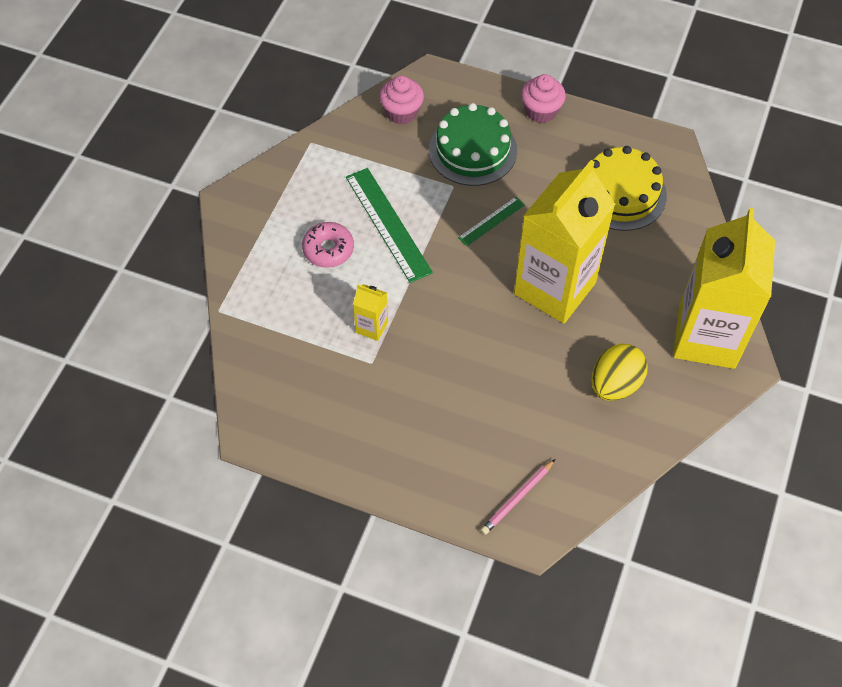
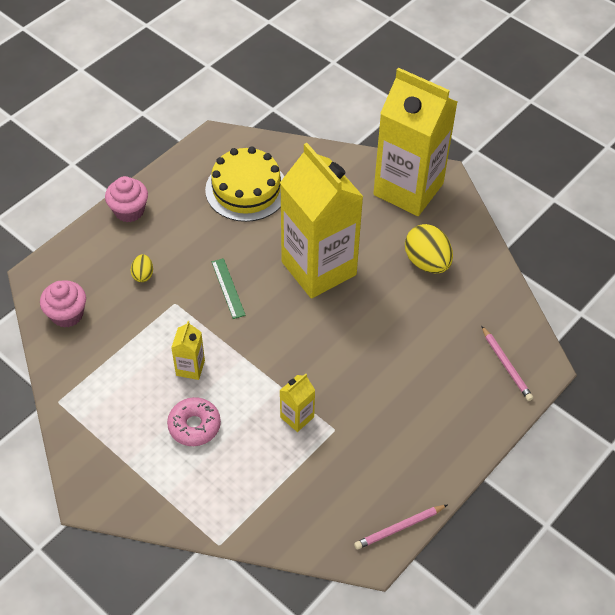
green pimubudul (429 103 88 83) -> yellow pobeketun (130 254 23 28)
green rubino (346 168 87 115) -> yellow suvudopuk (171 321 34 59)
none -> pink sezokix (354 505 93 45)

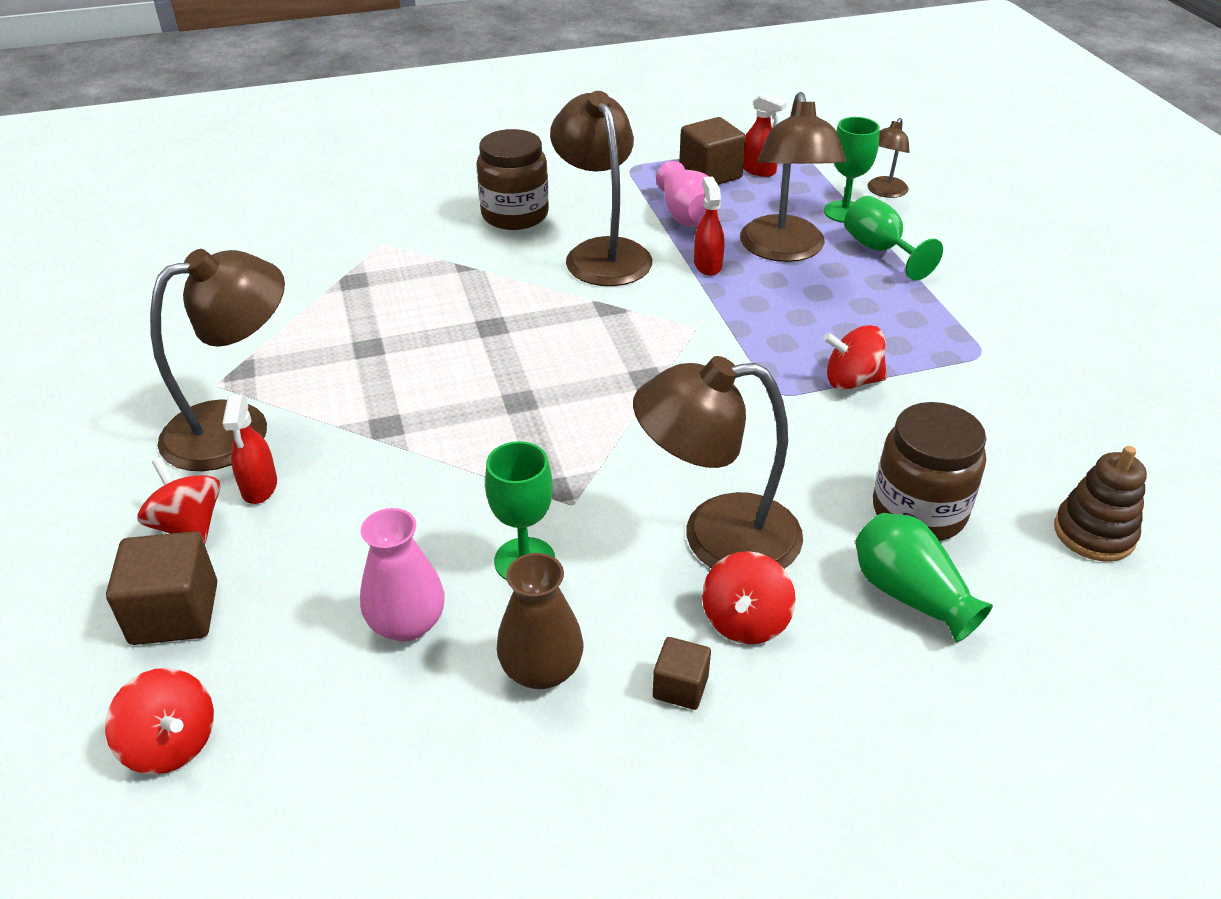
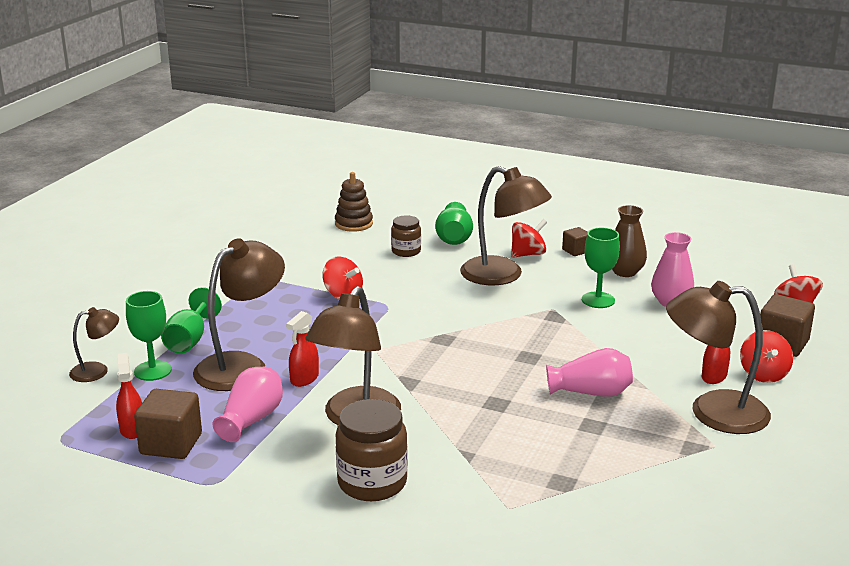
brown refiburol (873 402 113 139) -> brown refiburol (391 215 30 42), x0.60
none -> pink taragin (546 348 87 49)

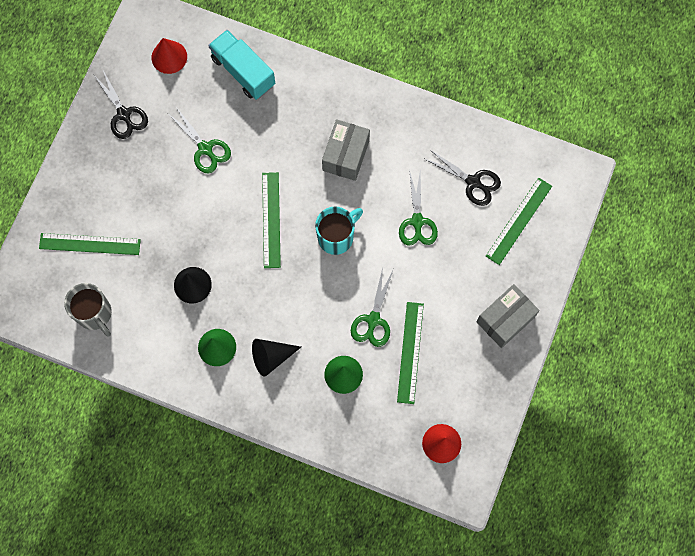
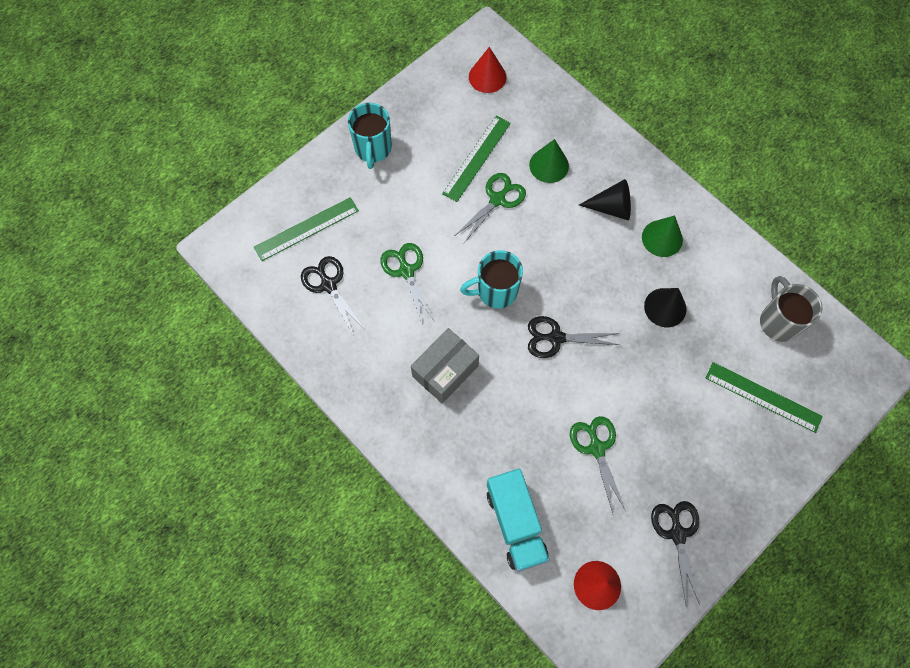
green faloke (399 169 39 77) -> green faloke (380 243 55 82), 45 degrees counterclockwise
green rubino (262 172 19 96) -> black faloke (528 316 92 42)
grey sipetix (477 284 63 64) -> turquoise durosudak (348 103 44 66)

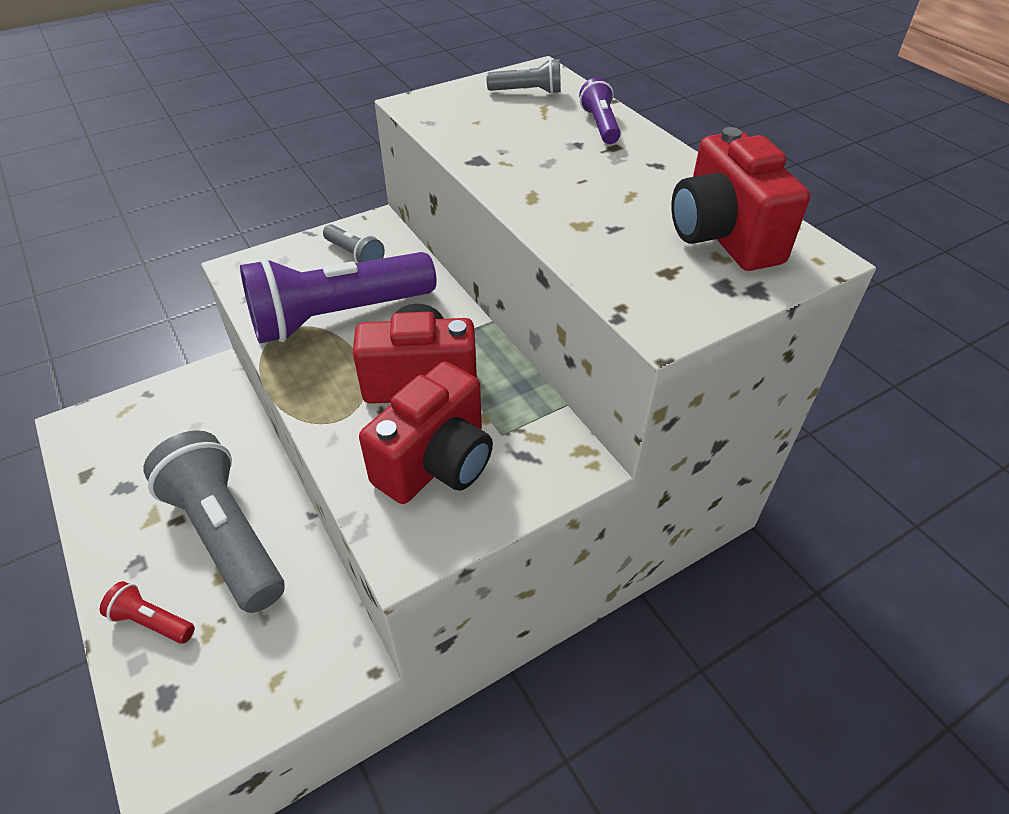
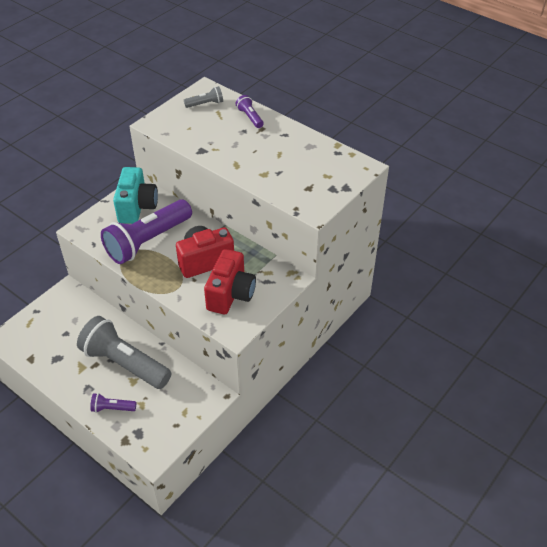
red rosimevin (671 127 139 144) -> none
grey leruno (323 224 62 39) -> turquoise rosimevin (113 167 45 57)
red leruno (100 581 95 63) -> purple leruno (90 393 46 20)

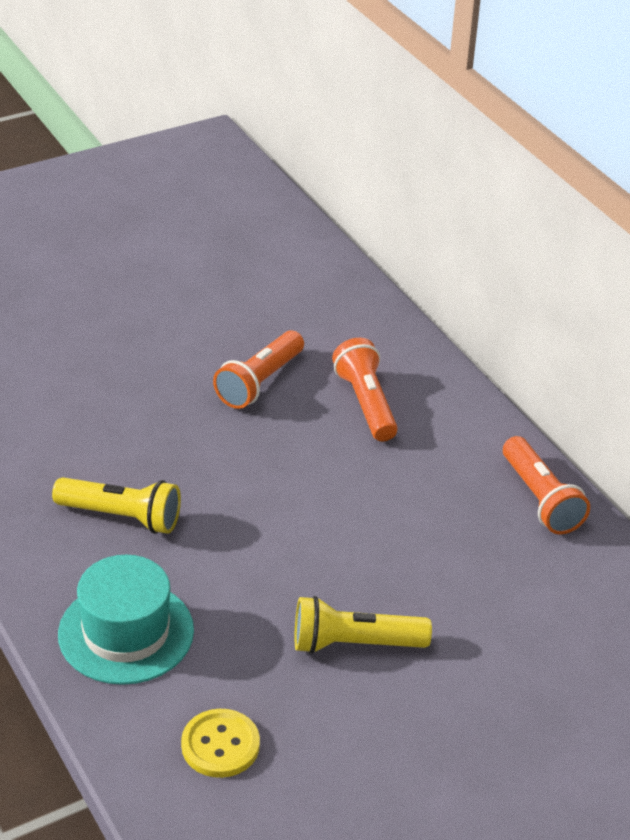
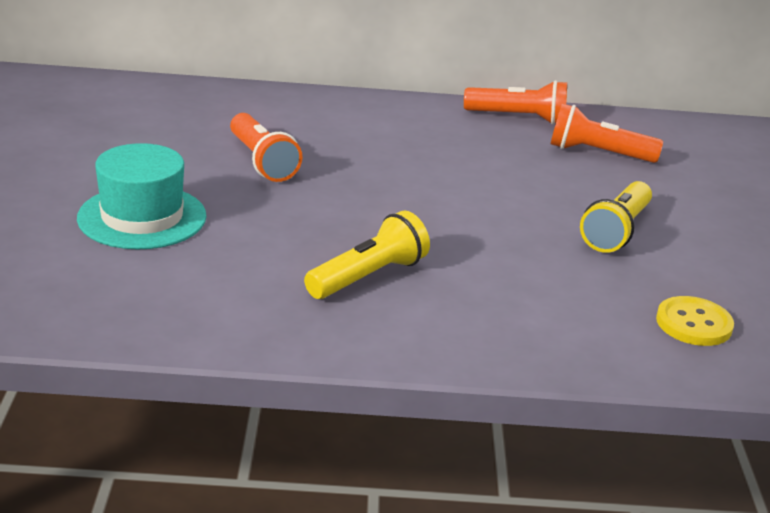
orange leruno (332 338 66 104) -> orange leruno (551 103 112 60), move
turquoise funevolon (58 555 136 130) -> turquoise funevolon (77 143 129 106), move

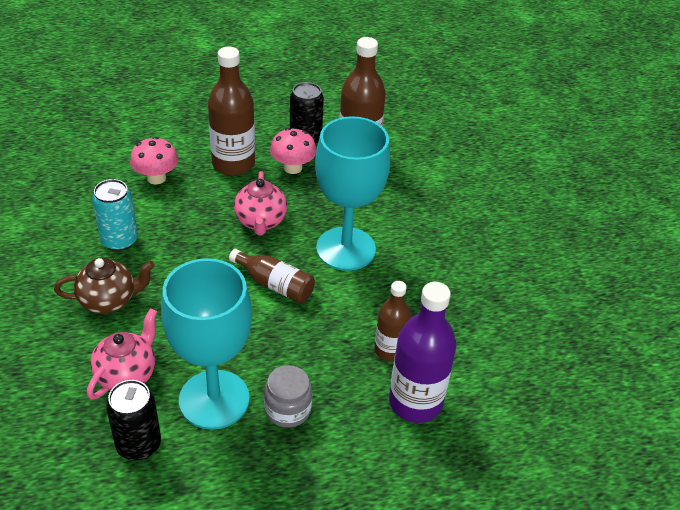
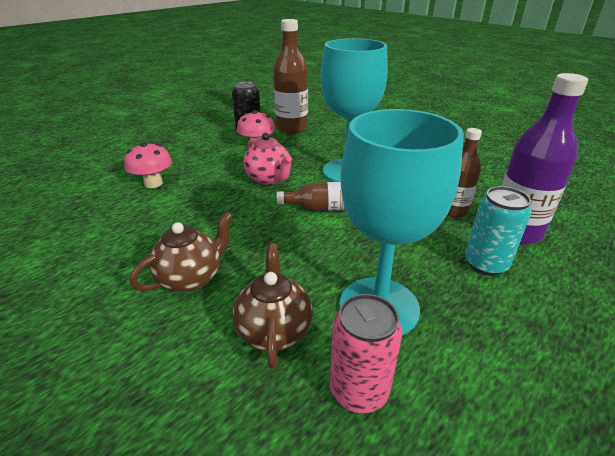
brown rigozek (208 47 47 129) -> none
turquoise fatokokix (92 179 46 72) -> turquoise fatokokix (465 186 66 90), move
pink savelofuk (87 308 70 92) -> brown savelofuk (233 243 80 126)
grey refiburol (264 365 48 63) -> none
black fatokokix (106 380 55 80) -> pink fatokokix (330 294 72 119)

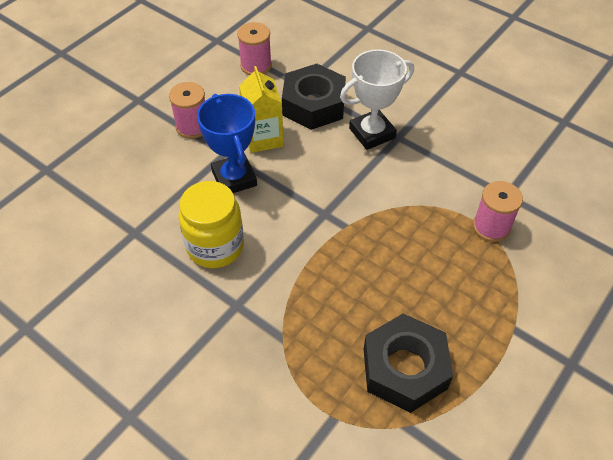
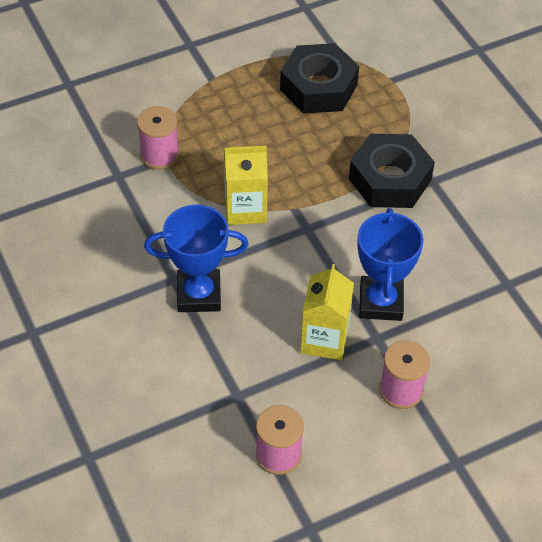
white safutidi (340 49 74 101) -> blue safutidi (144 205 105 107)
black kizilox (282 64 64 66) -> black kizilox (349 134 86 74), move
yellow refiburol (178 181 66 87) -> none
none -> yellow suvudopuk (224 146 44 79)

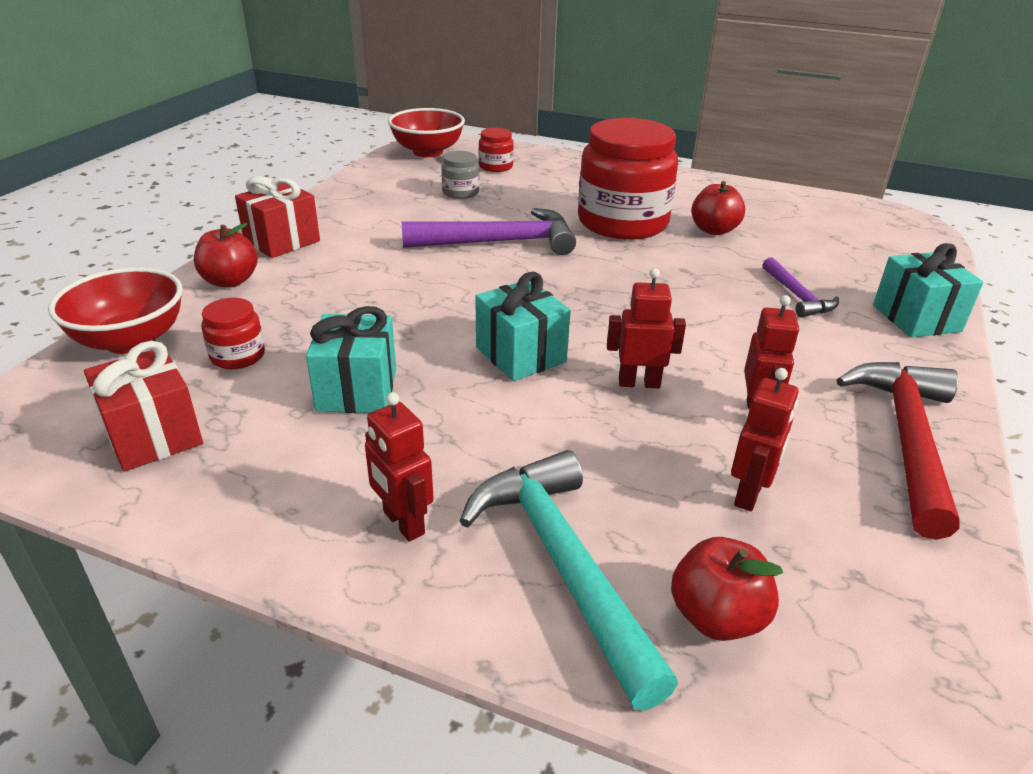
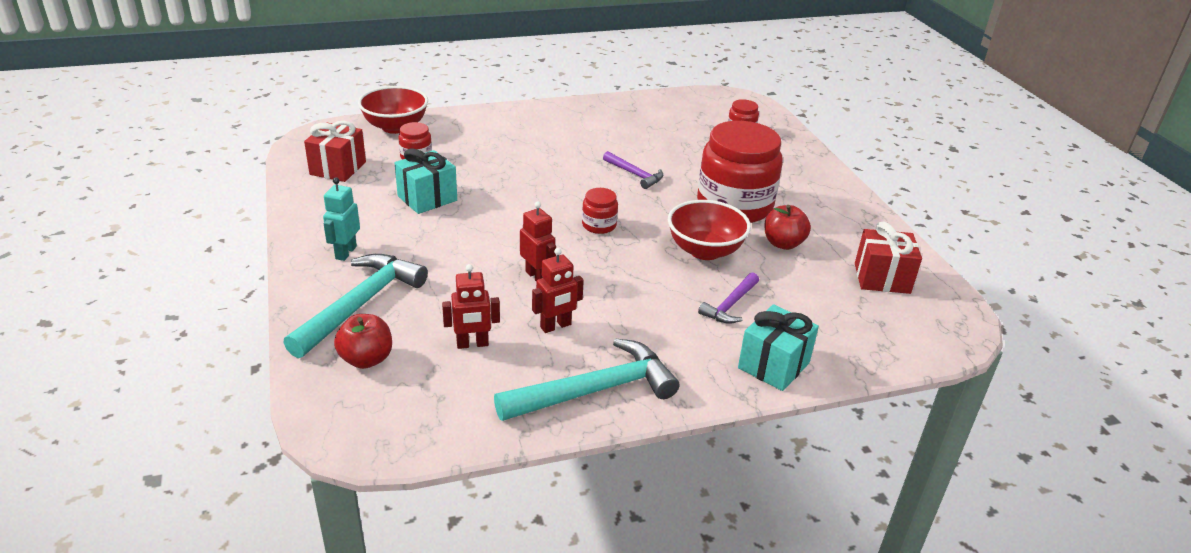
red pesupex (388 108 77 49) -> red pesupex (668 200 83 60), move
grey refiburol (441 151 38 48) -> none
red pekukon (235 176 85 82) -> red pekukon (855 222 67 72), move
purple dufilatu (402 208 174 47) -> purple dufilatu (603 151 60 38), x0.54
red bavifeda (194 222 64 65) -> none
turquoise pekukon (475 272 96 109) -> none
red dufilatu (836 362 124 178) -> turquoise dufilatu (494 338 185 83)
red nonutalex (365 392 69 149) -> turquoise nonutalex (323 177 37 84)
none -> red refiburol (582 188 36 46)

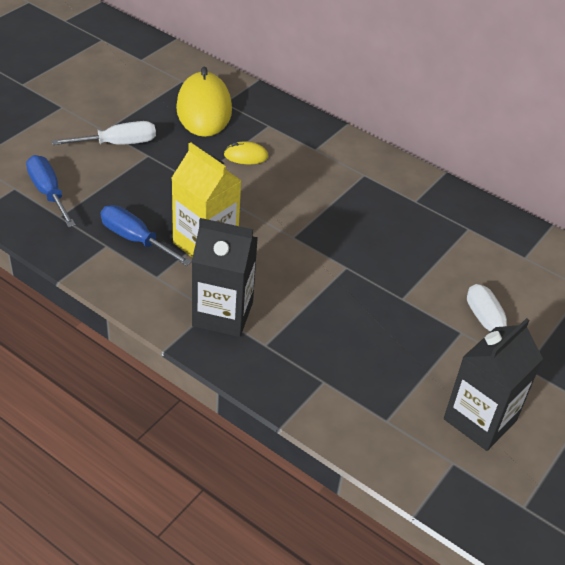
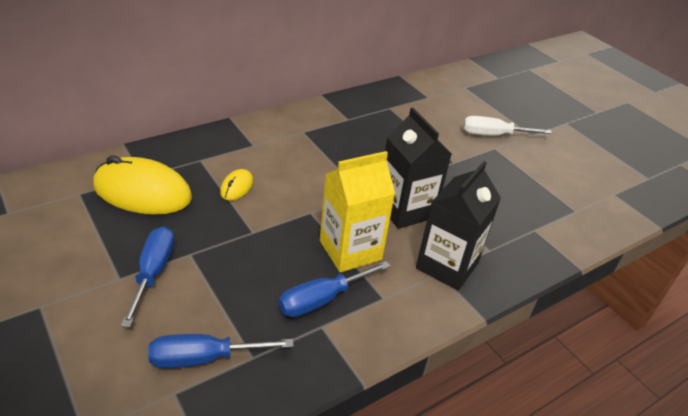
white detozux (52 121 104 24) -> blue detozux (121 226 53 101)
black suvudopuk (444 318 99 133) -> black suvudopuk (385 108 67 121), move

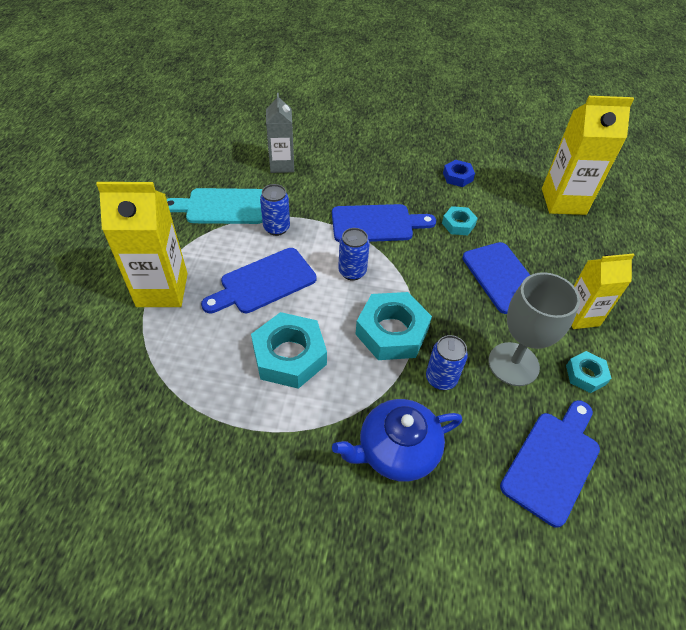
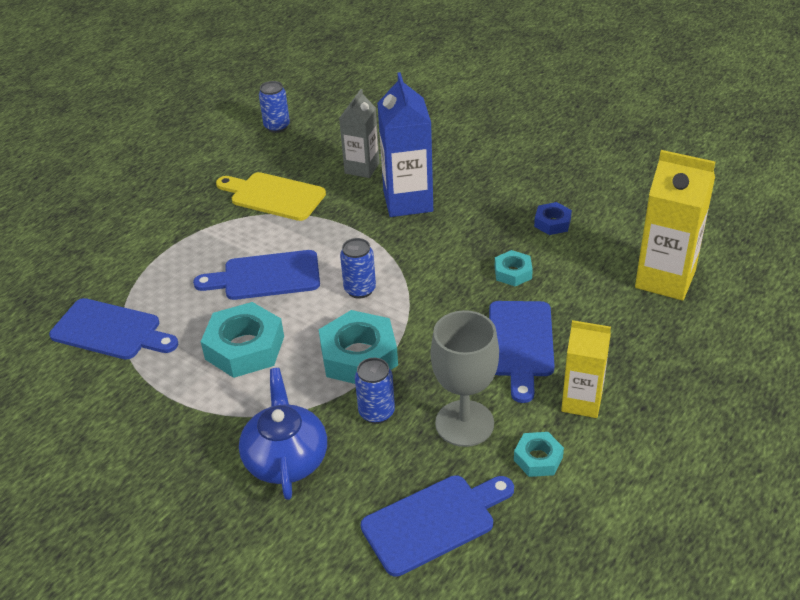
yellow suvudopuk (96 182 92 125) -> none
blue fatokokix (260 184 30 52) -> blue fatokokix (259 81 31 52), move
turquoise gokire (167 188 96 36) -> yellow gokire (216 172 110 49)
blue gokire (332 204 104 38) -> blue gokire (49 298 129 62), move
blue savelofuk (332 399 130 83) -> blue savelofuk (239 368 88 132), 75 degrees clockwise
none -> blue suvudopuk (377 72 56 145)

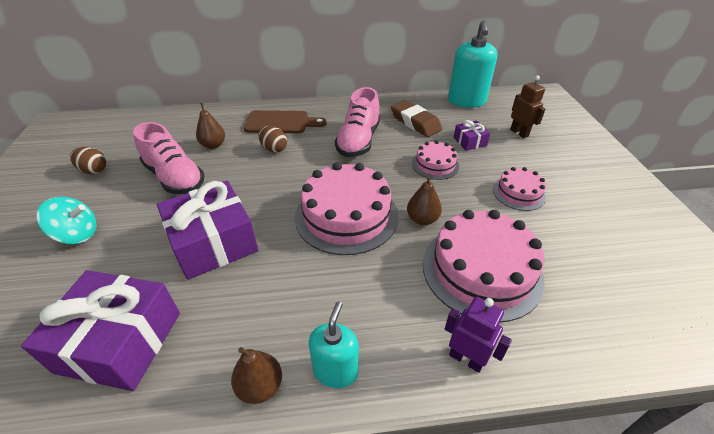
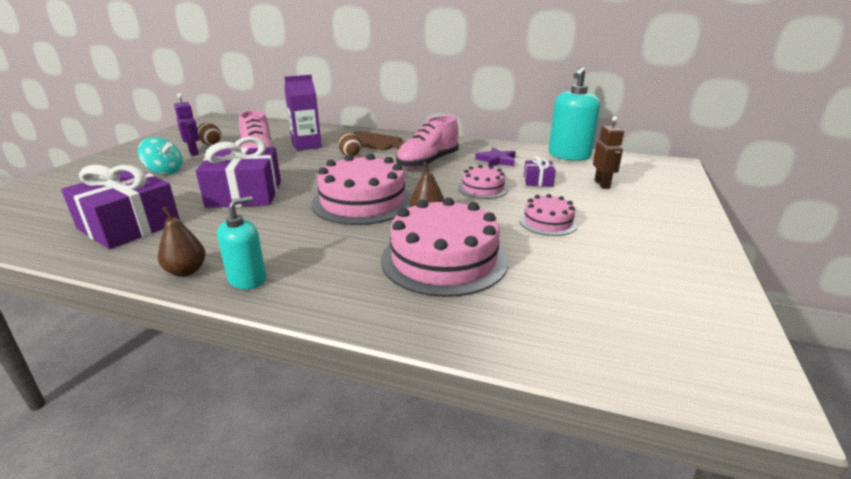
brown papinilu (391 100 51 37) -> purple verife (475 147 41 19)
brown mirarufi (196 103 29 46) -> purple suvudopuk (284 75 38 76)
purple nonutalex (445 297 67 76) -> purple nonutalex (174 93 25 63), move

